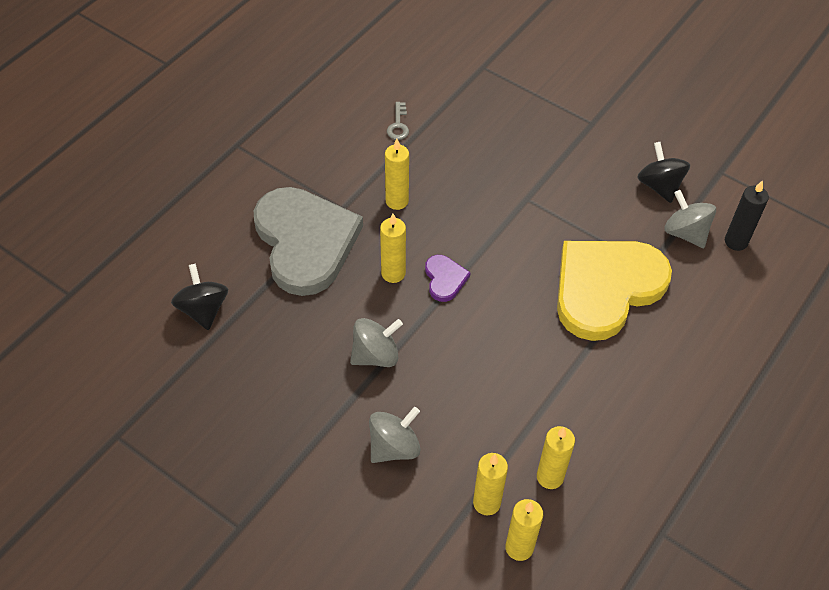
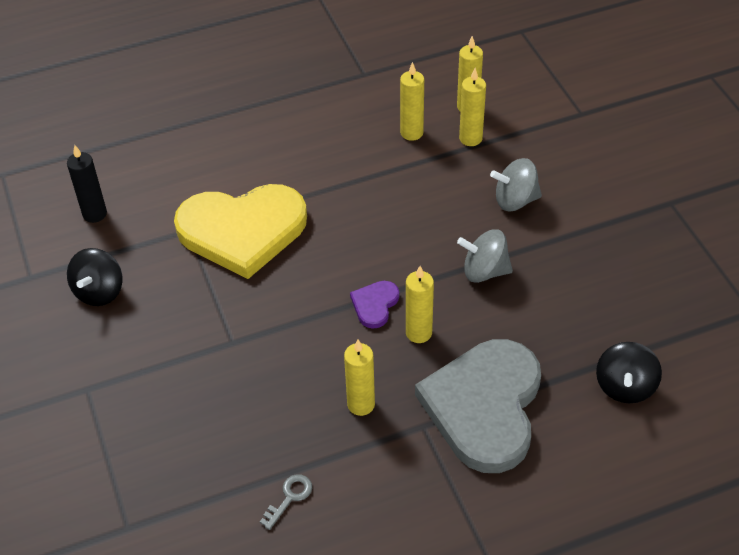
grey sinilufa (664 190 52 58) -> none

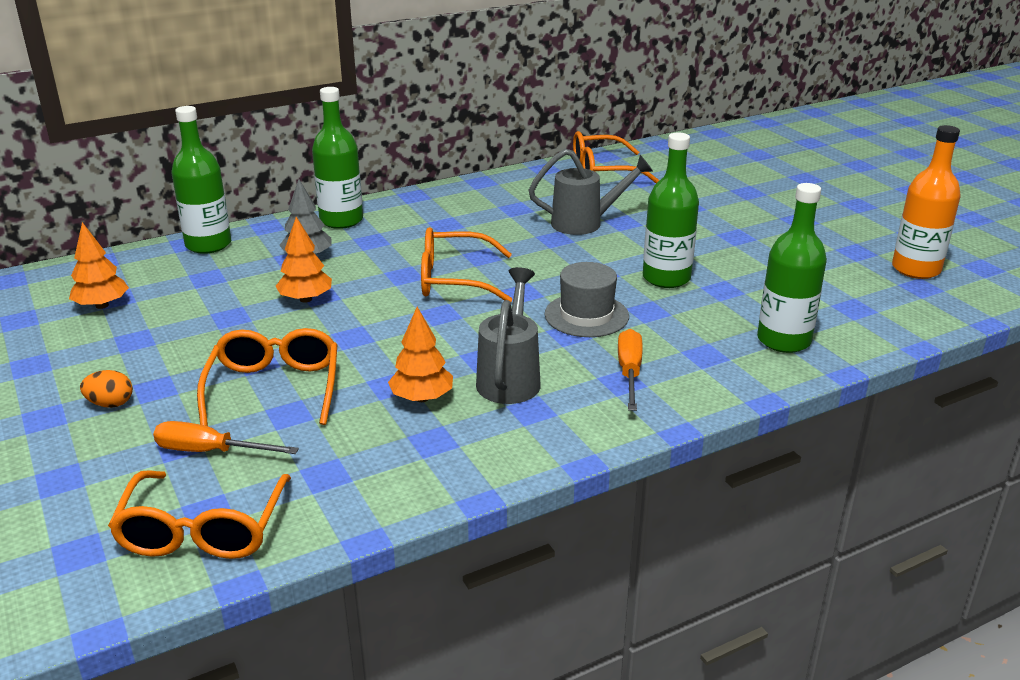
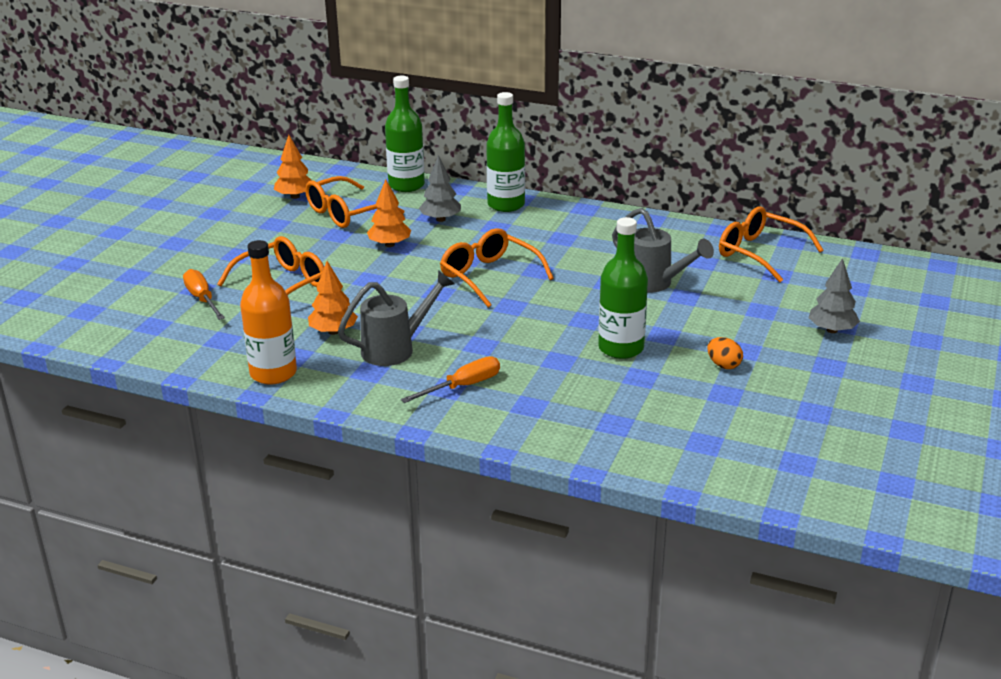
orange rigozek (892 125 69 154) -> orange rigozek (240 240 57 145), move
green rigozek (757 183 70 170) -> none
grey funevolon (545 262 84 75) -> none
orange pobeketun (80 370 53 38) -> orange pobeketun (707 337 36 32), move
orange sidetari (108 471 183 88) -> orange sidetari (305 176 99 52), move
none -> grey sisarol (808 258 52 75)

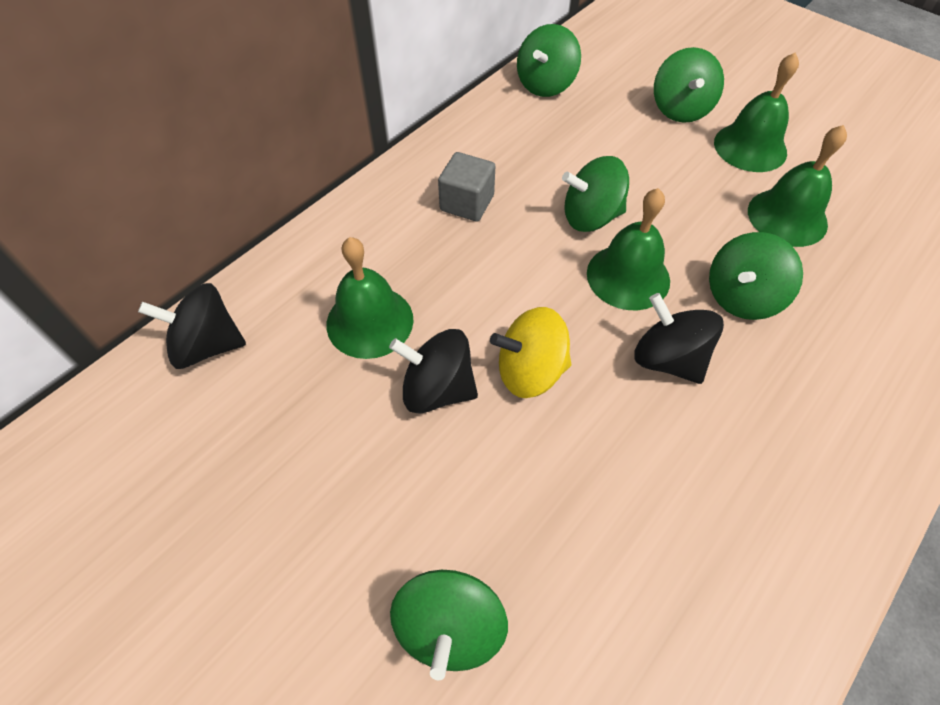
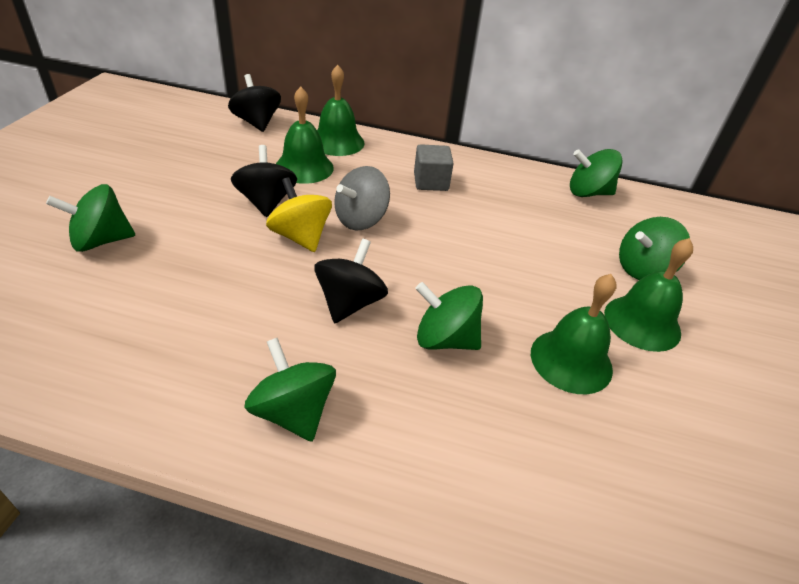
green sinilufa (562 156 67 76) -> green sinilufa (244 338 92 104), move
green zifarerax (587 188 83 122) -> green zifarerax (317 65 48 91), move
none -> grey sinilufa (334 166 56 64)

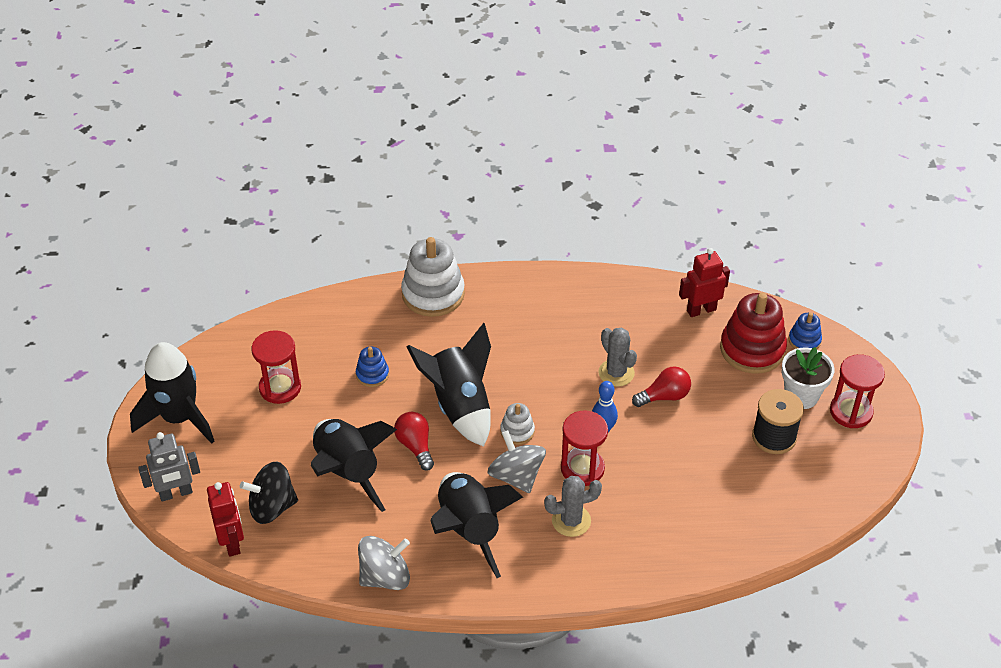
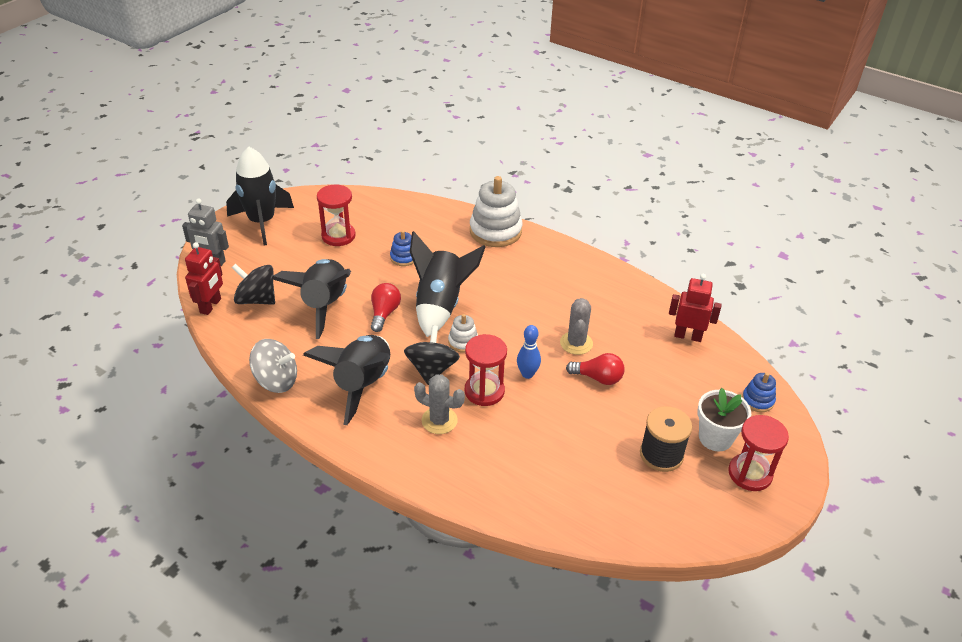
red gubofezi (720 293 67 81) -> none
grey sinilufa (488 430 58 63) -> black sinilufa (404 325 56 60)

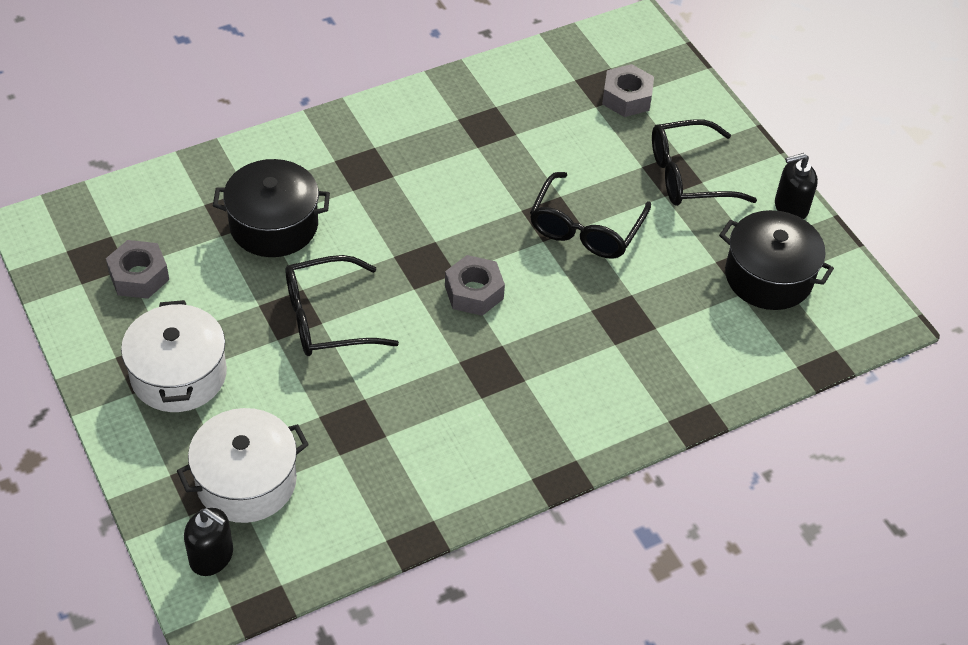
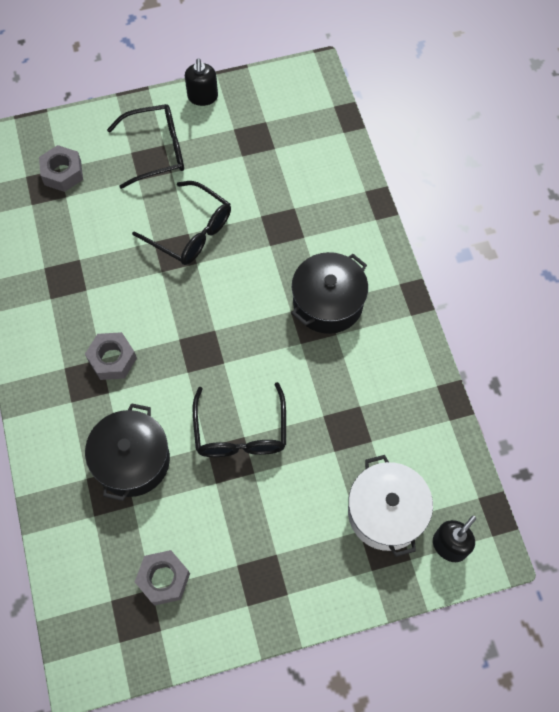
black sidetari (652 120 105 86) -> black sidetari (107 104 77 85), 105 degrees counterclockwise
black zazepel (719 210 115 100) -> black zazepel (291 252 77 82), move
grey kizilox (445 255 60 61) -> grey kizilox (85 332 52 48), move
white zazepel (121 300 106 112) -> none

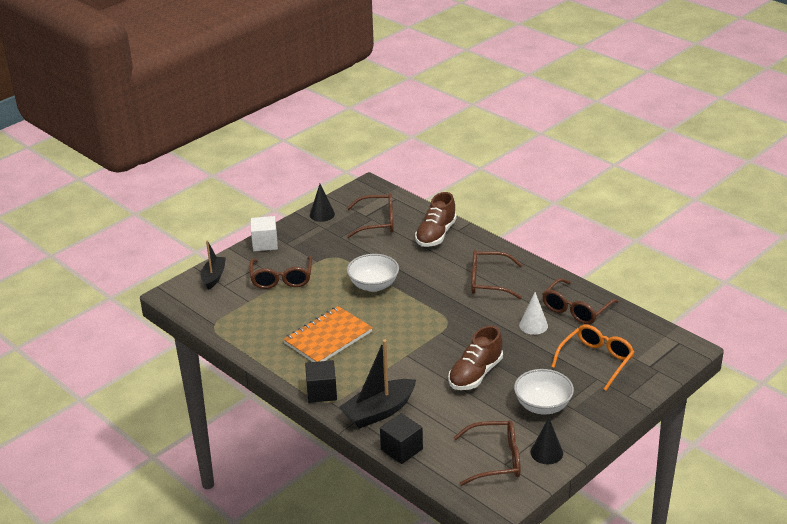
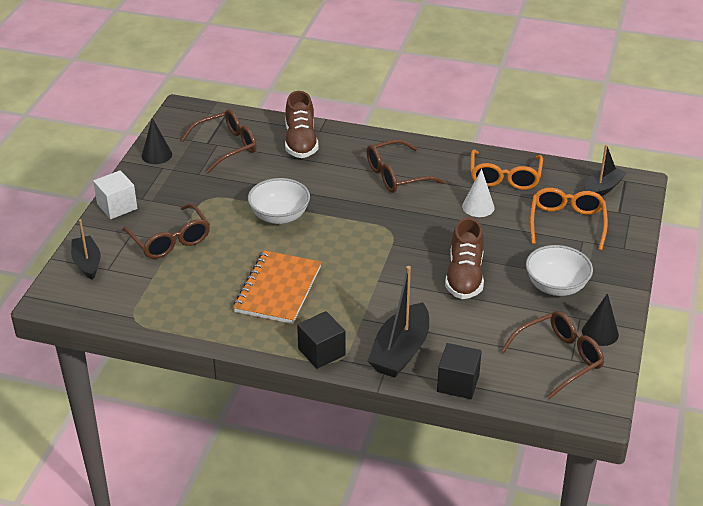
brown sidetari (542 278 77 46) -> orange sidetari (470 149 73 41)
none -> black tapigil (584 145 42 51)

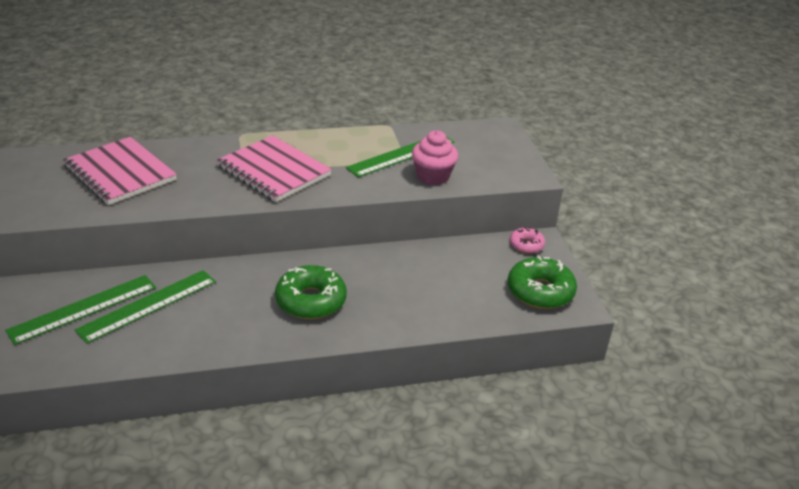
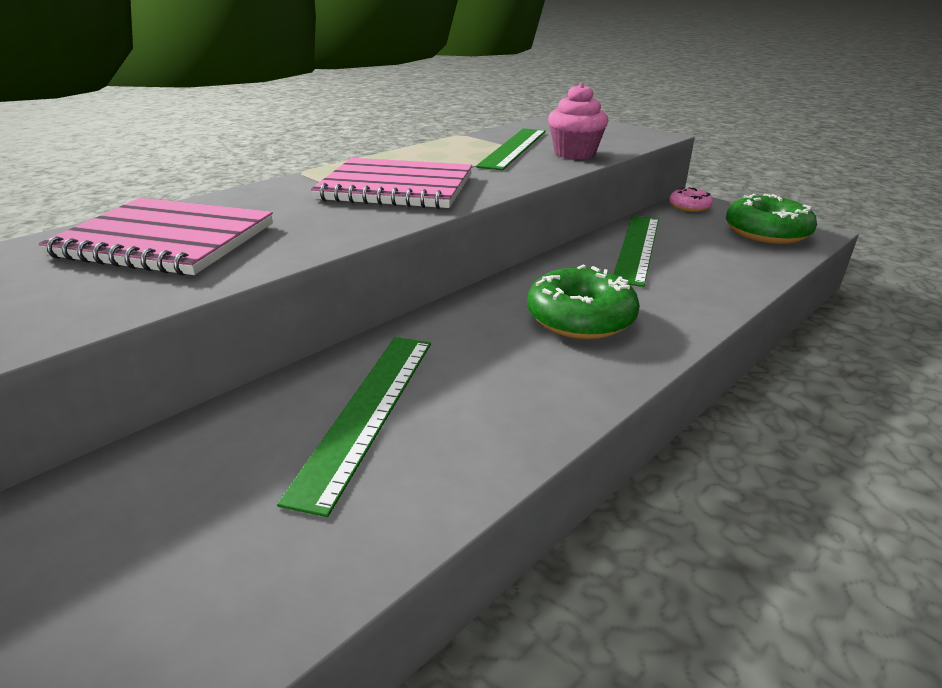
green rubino (5 275 151 70) -> green rubino (614 216 45 71), move

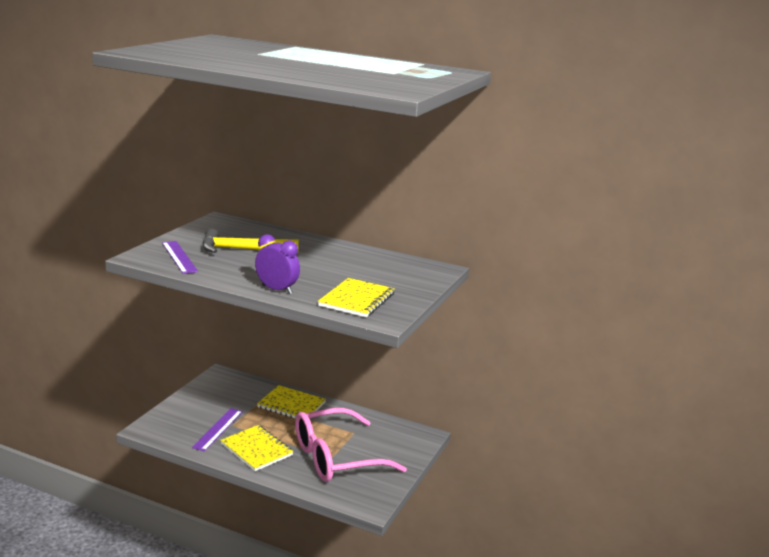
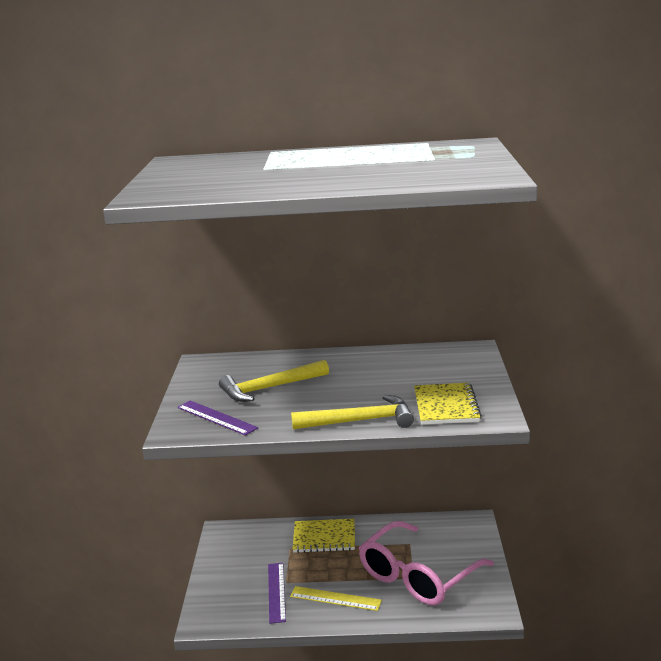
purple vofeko (255 234 45 60) -> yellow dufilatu (291 395 123 34)
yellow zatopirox (220 425 73 46) -> yellow rubino (290 586 92 25)

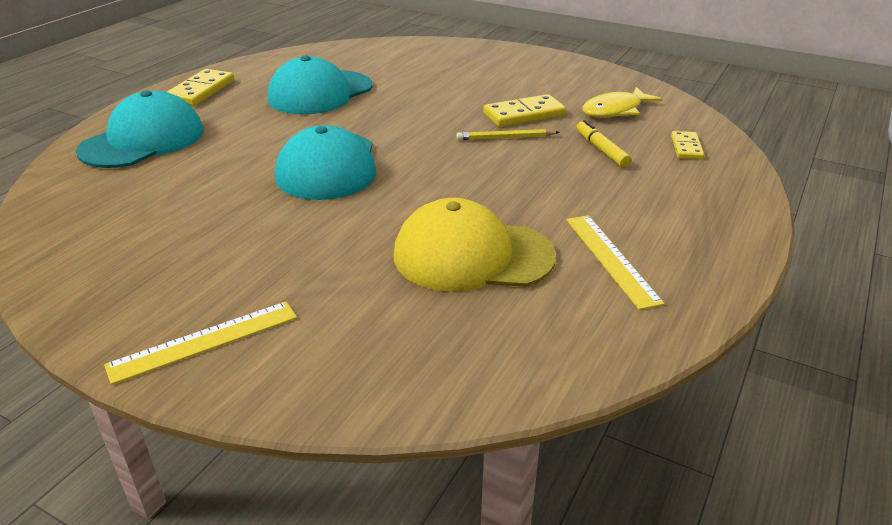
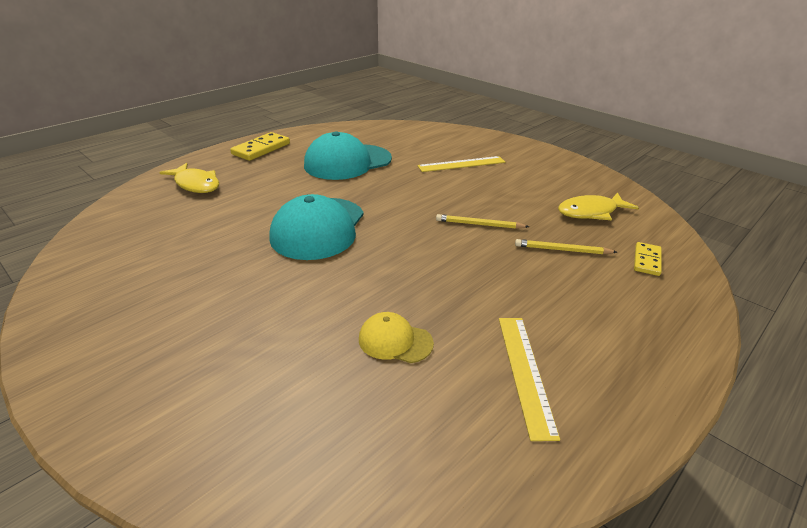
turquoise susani (76 90 128 78) -> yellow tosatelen (159 163 60 30)
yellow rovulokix (483 94 83 33) -> none
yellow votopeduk (576 120 55 48) -> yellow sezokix (515 239 102 15)
yellow susani (394 198 162 94) -> yellow susani (359 312 75 51), x0.50
yellow rubino (104 302 193 83) -> yellow rubino (417 156 88 16), move

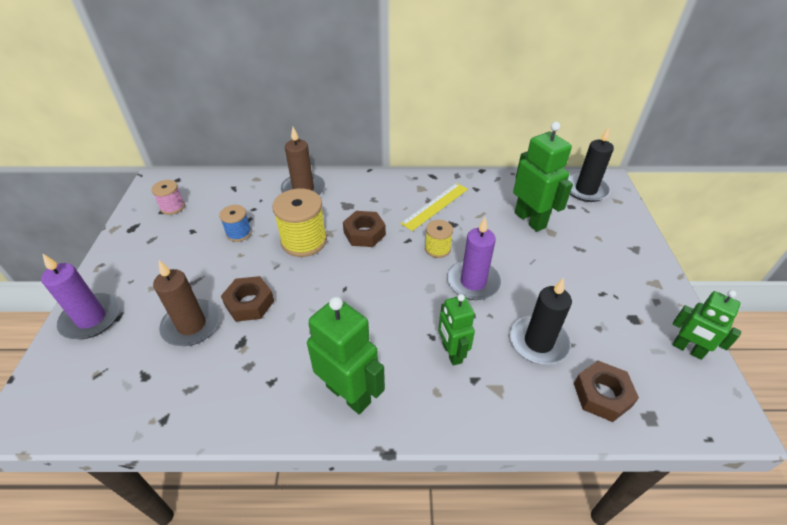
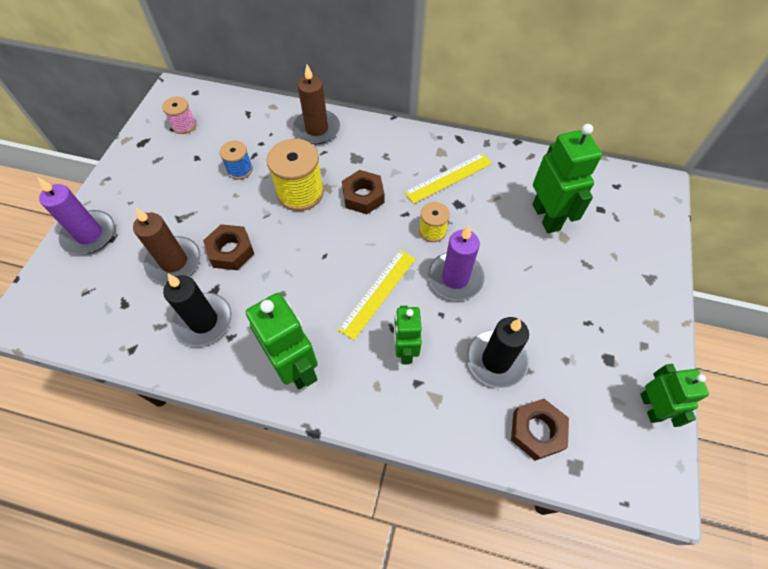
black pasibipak (568 127 46 75) -> black pasibipak (163 274 69 73), move
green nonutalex (673 290 68 70) -> green nonutalex (640 364 69 63), 150 degrees counterclockwise
none -> yellow rubino (338 250 78 90)

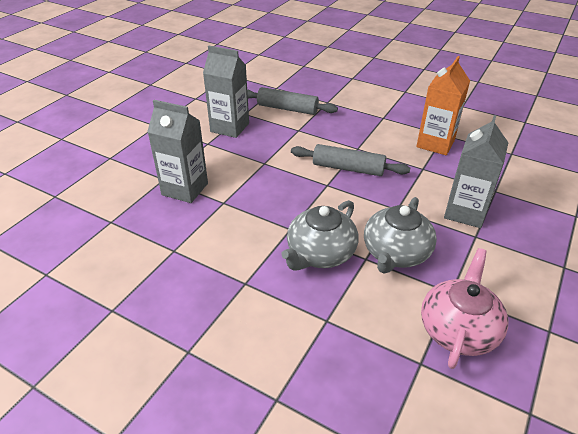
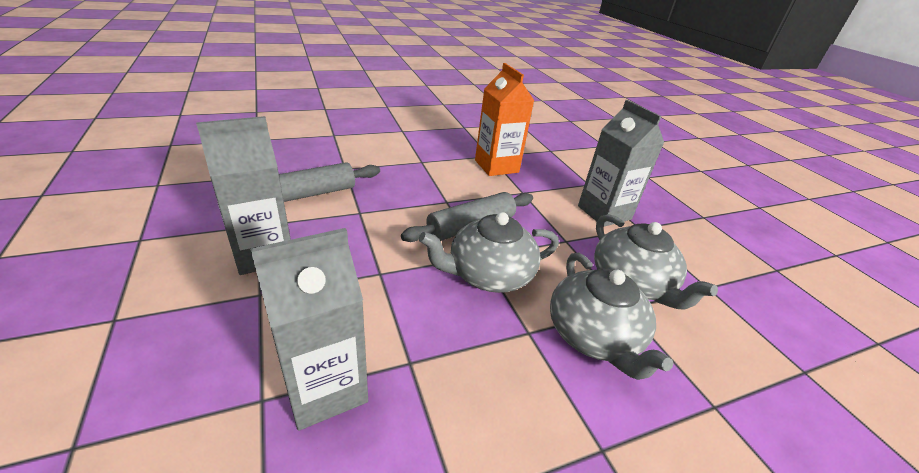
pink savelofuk (421 248 87 121) -> none
none -> grey savelofuk (419 212 140 81)

